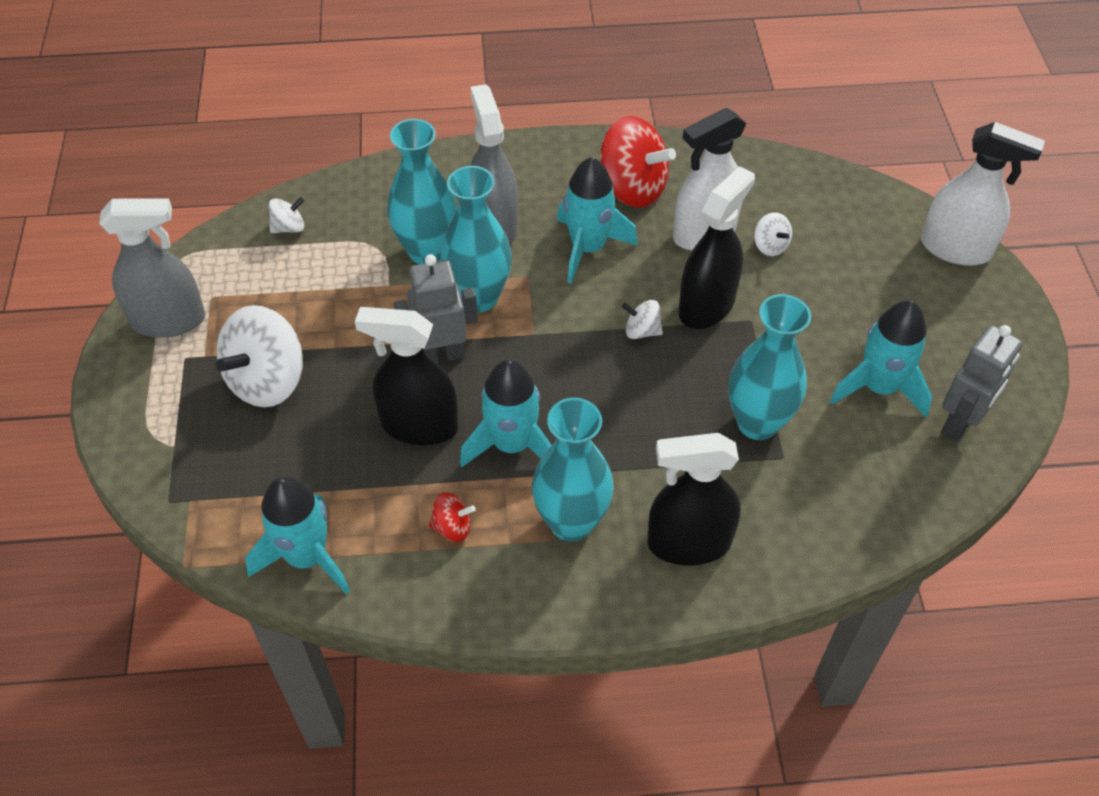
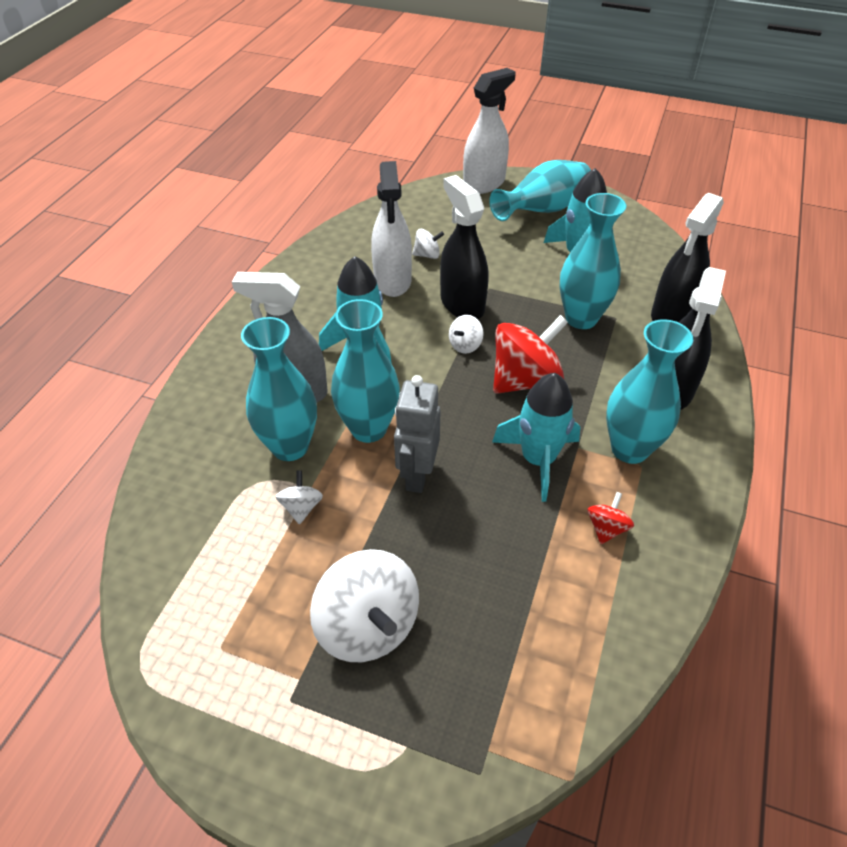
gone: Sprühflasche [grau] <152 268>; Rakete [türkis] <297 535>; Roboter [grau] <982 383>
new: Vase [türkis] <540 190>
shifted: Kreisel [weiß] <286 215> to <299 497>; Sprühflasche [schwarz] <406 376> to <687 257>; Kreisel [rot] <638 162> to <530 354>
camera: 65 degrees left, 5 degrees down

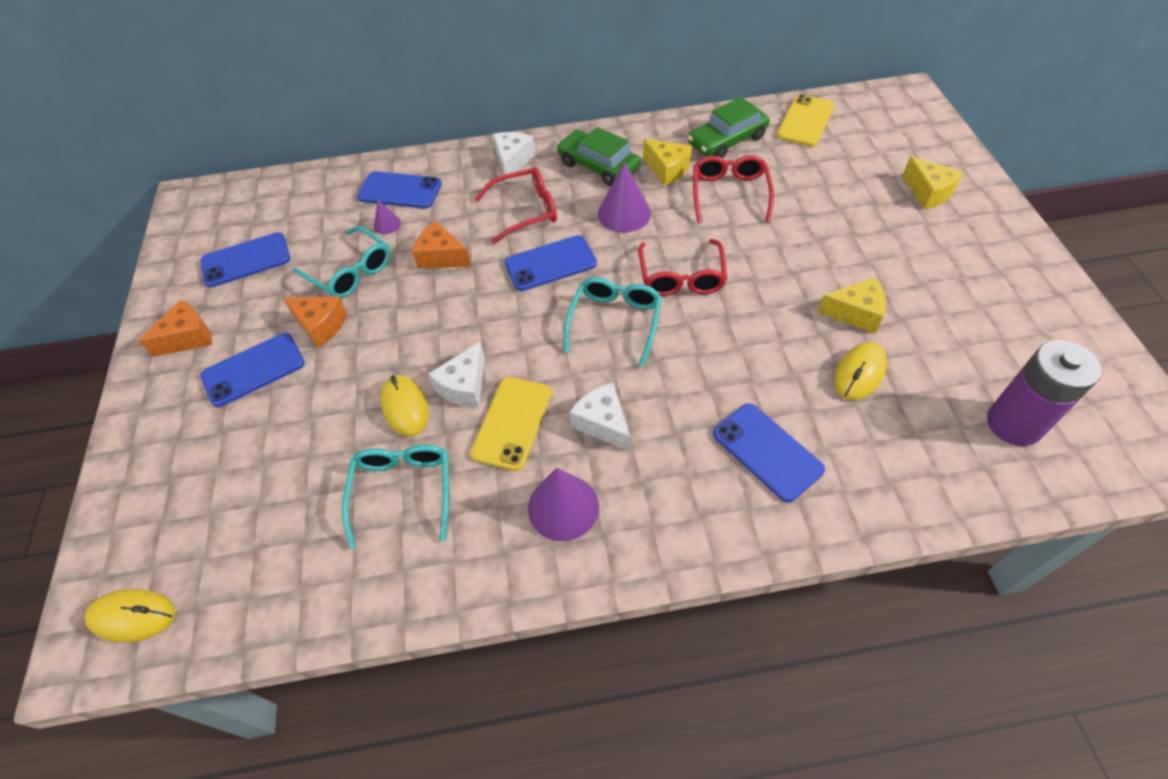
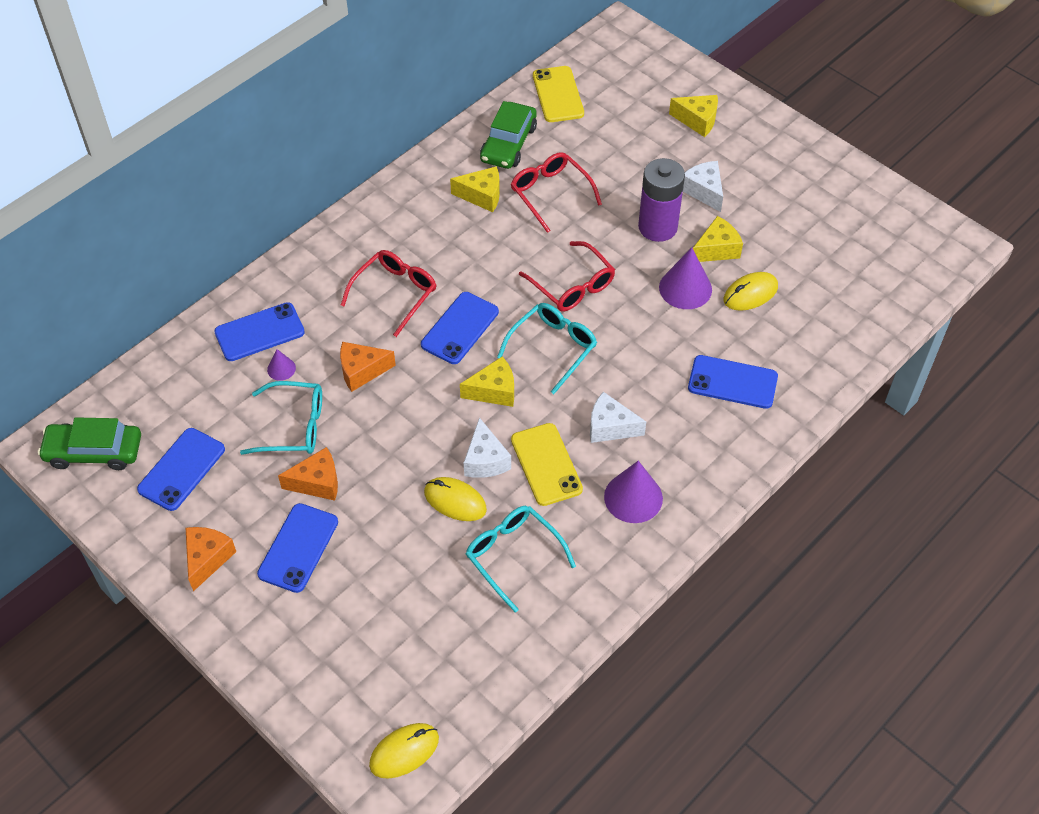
new: Käse [gelb] <487 381>
shifted: Käse [weiß] <514 157> to <703 186>; Auto [grün] <599 156> to <89 443>; Kegel [lila] <624 197> to <685 278>; Batterie [lila] <1044 393> to <661 200>
rotated: Brille [türkis] <613 322> = <547 348> 60 degrees clockwise; Computermaus [gelb] <860 371> = <751 291> 60 degrees clockwise
camera: 40 degrees left, 0 degrees up

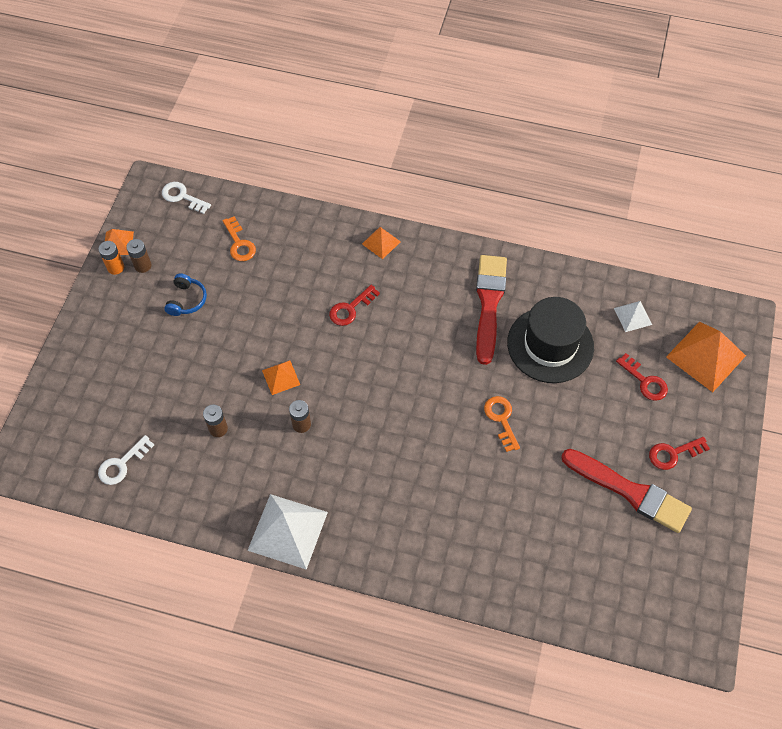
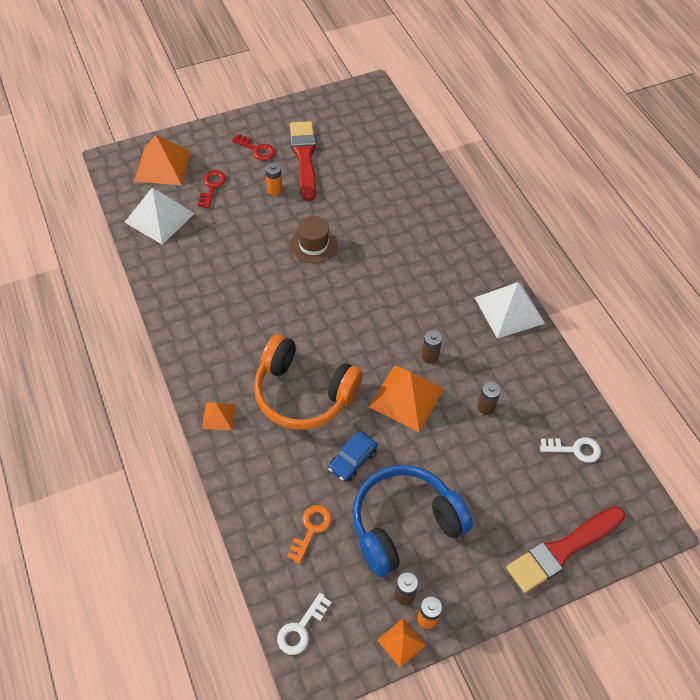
gone: Hut [schwarz] <550 340>
new: Batterie [orange] <274 179>; Auto [blau] <353 457>
shifted: Pinsel [rot] <491 310> to <565 549>
swapped: Schlüssel [rot] <354 305> to Kopfhörer [orange] <308 382>; Schlüssel [orange] <502 424> to Hut [braun] <313 239>
rotated: Schlüssel [weiß] <186 198> = <304 624> 45 degrees clockwise
scaled: Kopfhörer [blau] <185 294> = <412 521> x2.31; Pyramide [orange] <281 377> = <406 398> x1.92; Pyramide [weiß] <633 316> = <160 215> x1.92
camera: 130 degrees left, 5 degrees down

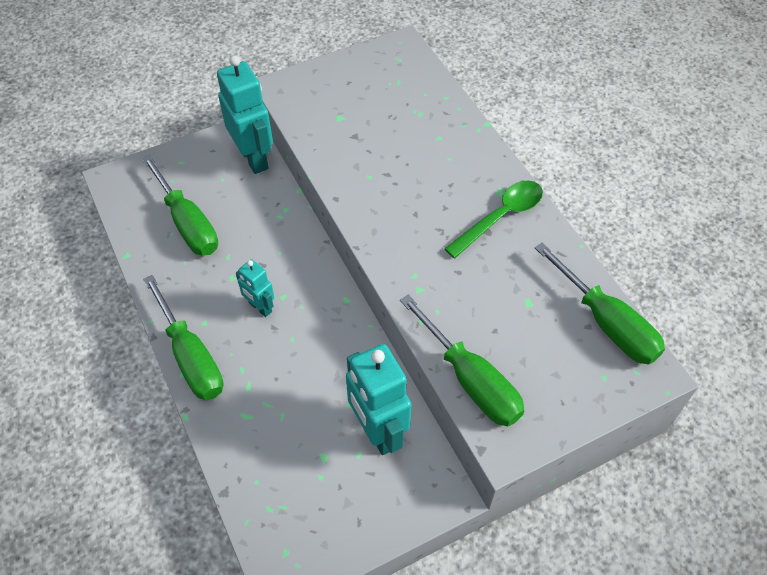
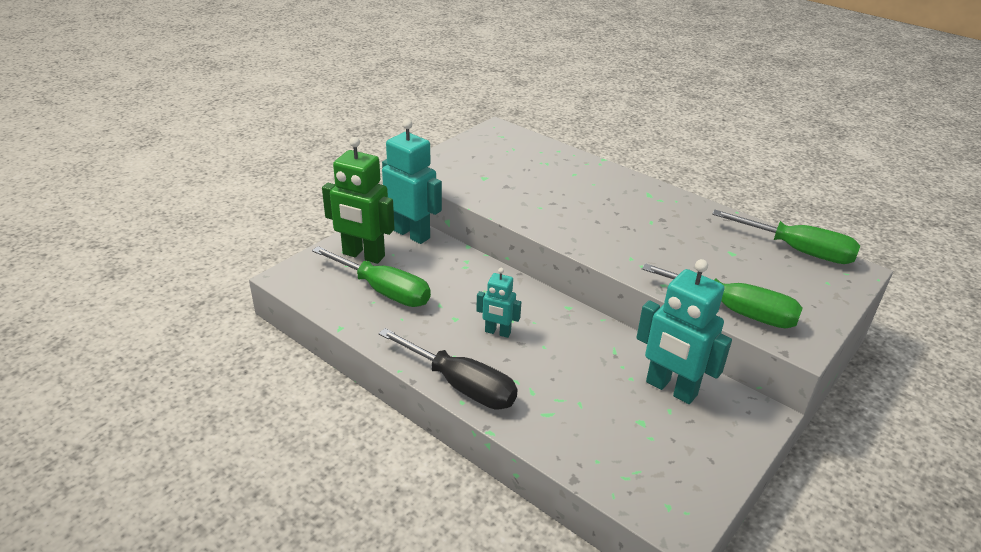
gone: Löffel [grün] <493 219>
new: Roboter [grün] <358 200>
repainted: Schraubenzieher [grün] <183 337> to Schraubenzieher [schwarz] <448 369>
camera: 25 degrees left, 20 degrees down

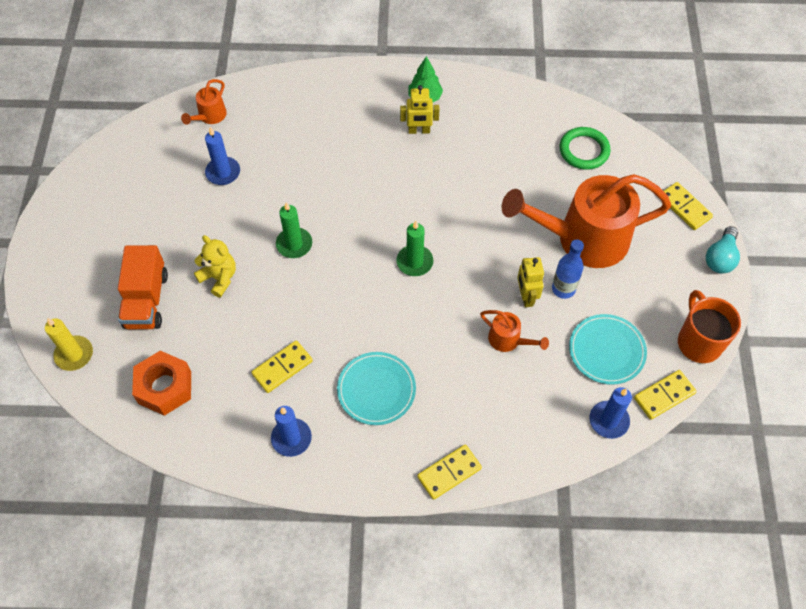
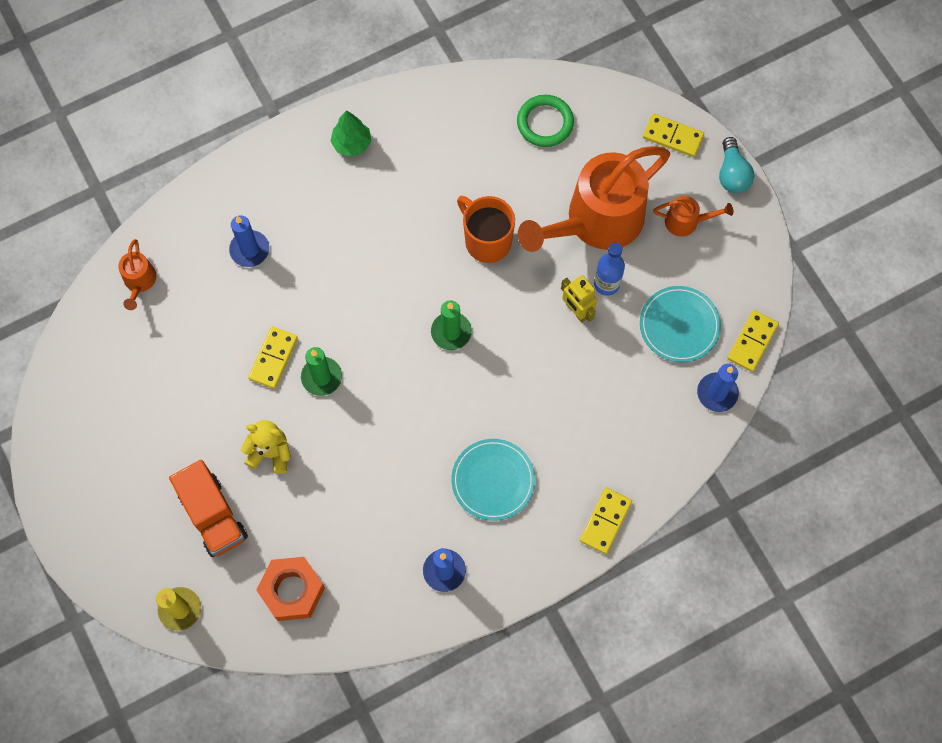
gone: Roboter [gelb] <420 109>
shifted: Kerze [blau] <222 156> to <249 241>; Dominostein [gelb] <282 366> to <273 358>; Gießkanne [orange] <514 331> to <693 216>; Tasse [orange] <709 326> to <486 229>
camera: 30 degrees left, 10 degrees up

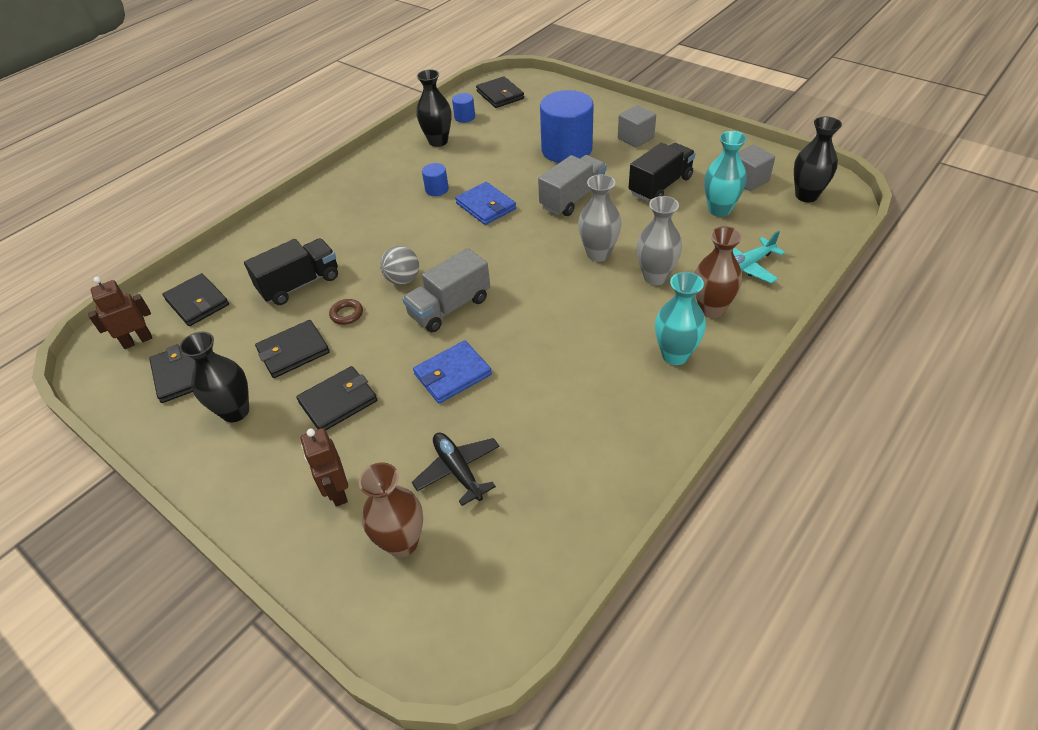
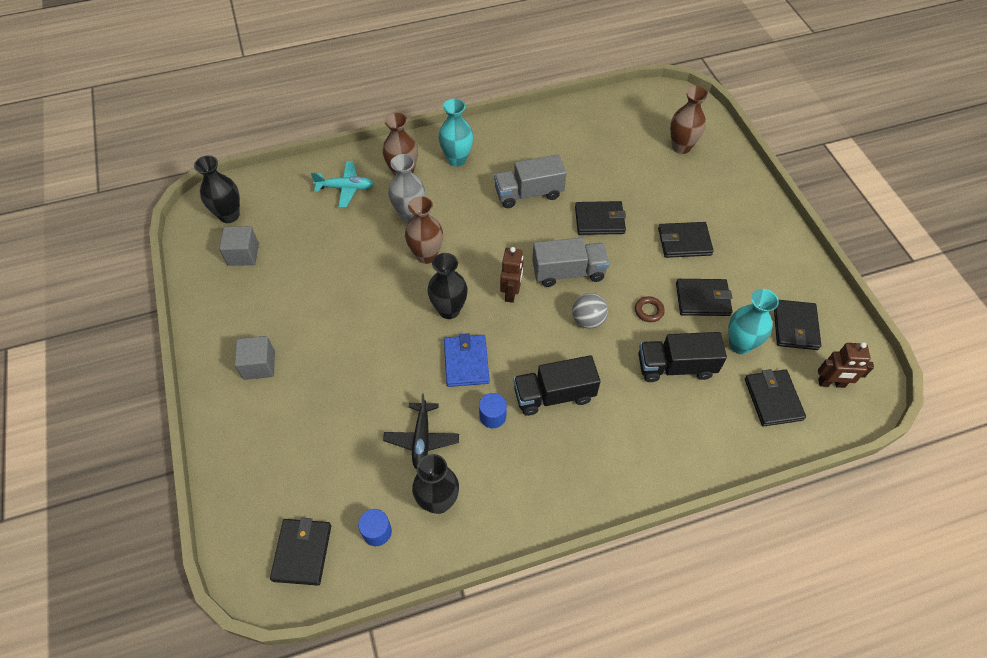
gone: Vollzylinder [blau] <567 126>
shifted: Vase [schwarz] <214 377> to <448 286>; Roboter [braun] <324 467> to <512 275>; Flugzeug [schwarz] <456 469> to <421 431>; Lastwagen [grau] <572 185> to <530 181>; Lastwagen [schwarz] <662 172> to <557 385>; Vase [türkis] <725 174> to <753 321>
repainted: Geldbörse [blau] <452 372> to Geldbörse [schwarz] <600 218>; Vase [grau] <600 218> to Vase [braun] <424 230>
camera: 150 degrees left, 10 degrees up

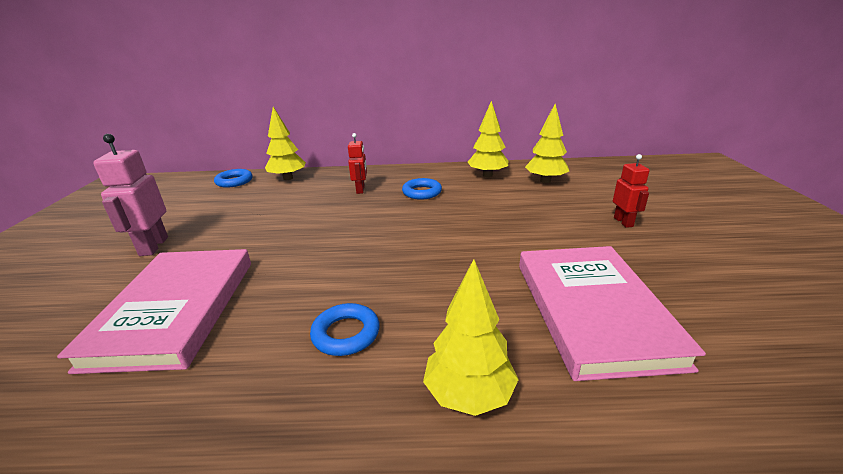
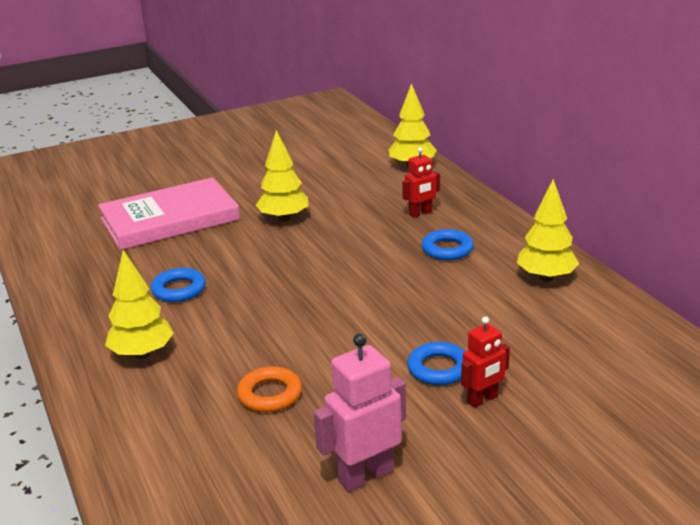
shifted: Roboter [rosa] <130 195> to <360 412>; Ring [blau] <233 178> to <436 363>; Baum [gelb] <547 143> to <282 176>
swapped: Buch [rosa] <612 313> to Ring [orange] <269 389>
camera: 65 degrees right, 0 degrees up

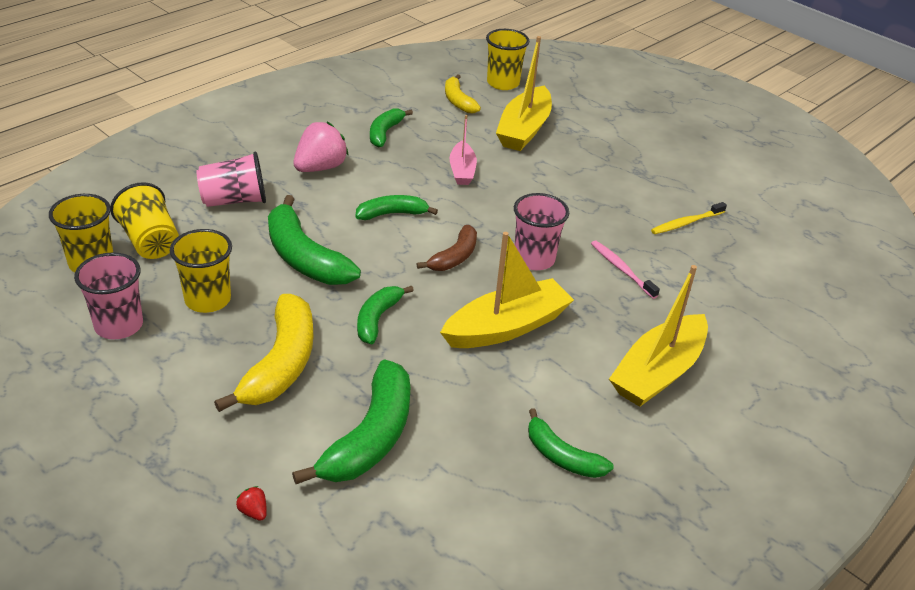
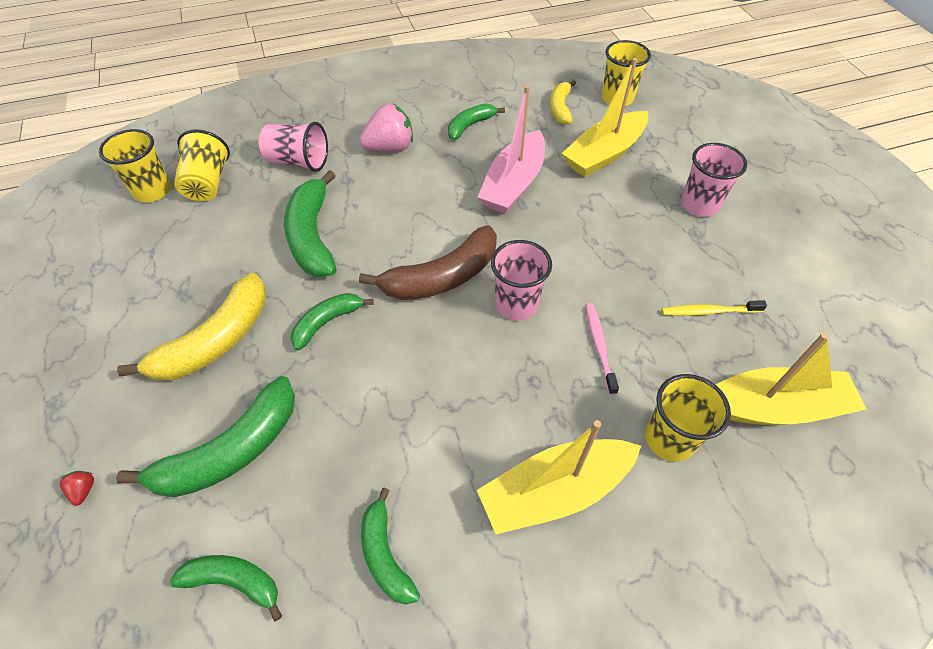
shifted: Becher [rosa] <108 295> to <714 180>; Becher [gelb] <201 271> to <688 418>; Banane [grün] <396 207> to <226 588>; Boot [gelb] <507 290> to <791 379>
scaled: Banane [braun] <447 248> = <428 262> x1.70; Boot [rosa] <463 150> = <511 149> x1.73
camera: 30 degrees right, 15 degrees up

